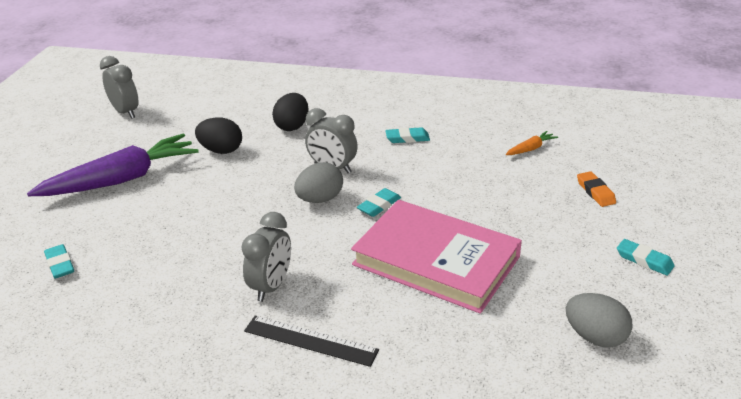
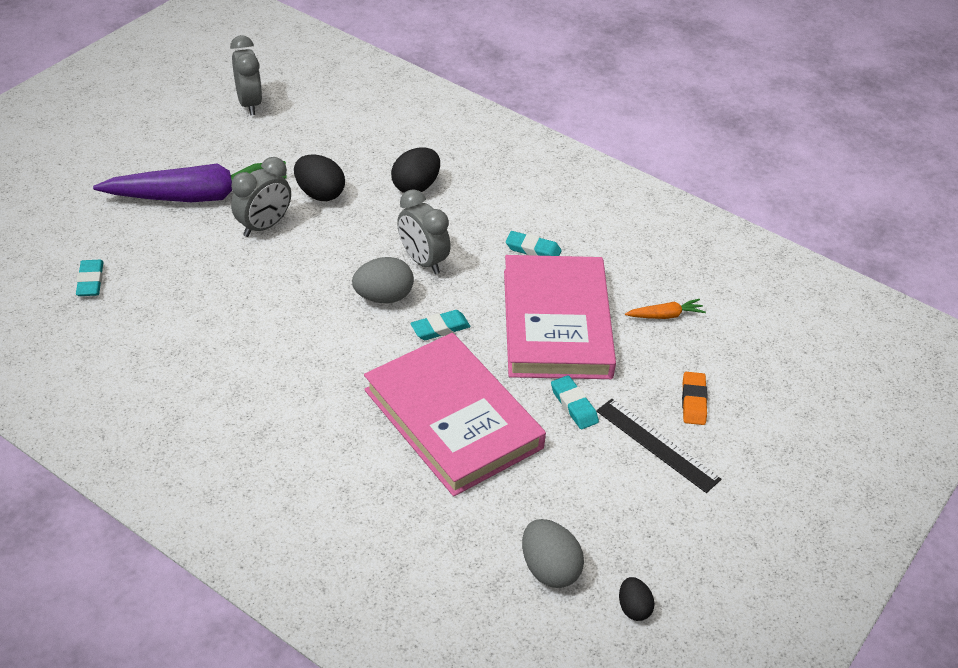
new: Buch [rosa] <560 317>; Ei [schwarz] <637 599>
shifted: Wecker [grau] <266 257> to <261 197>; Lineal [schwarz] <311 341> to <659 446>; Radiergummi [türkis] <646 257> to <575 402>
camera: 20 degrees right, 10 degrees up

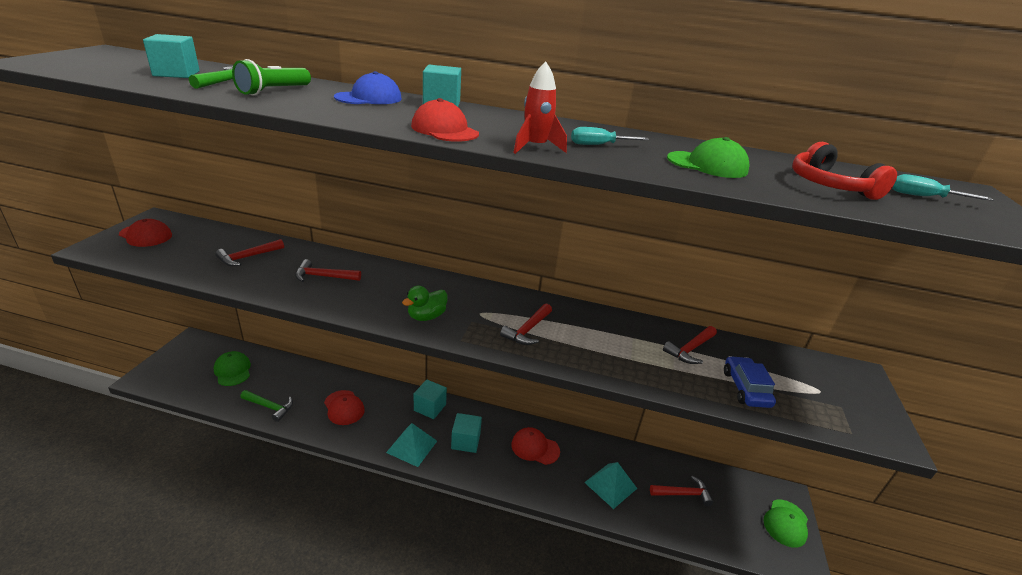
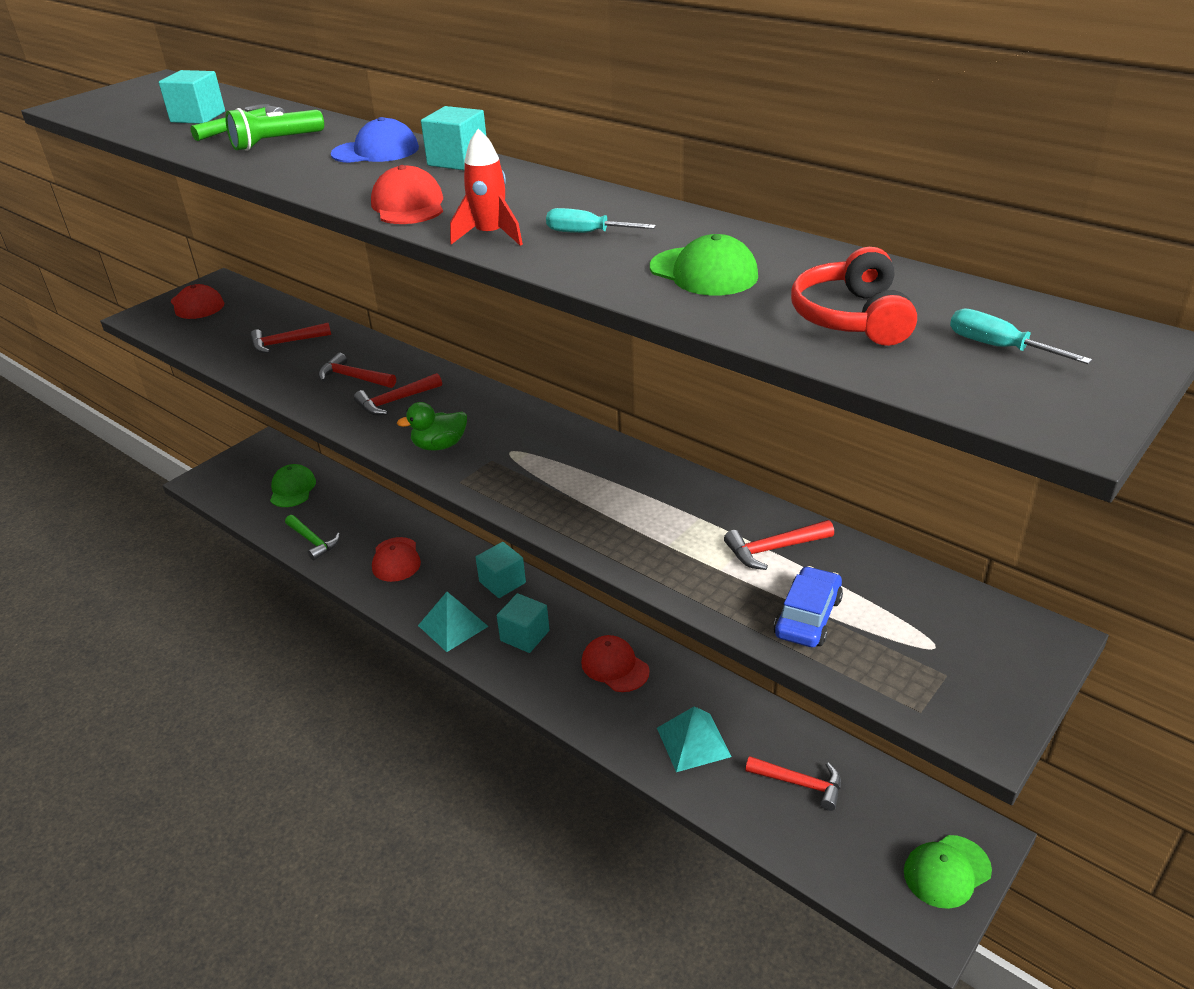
shifted: Hammer [rot] <526 324> to <398 394>
camera: 30 degrees right, 5 degrees up

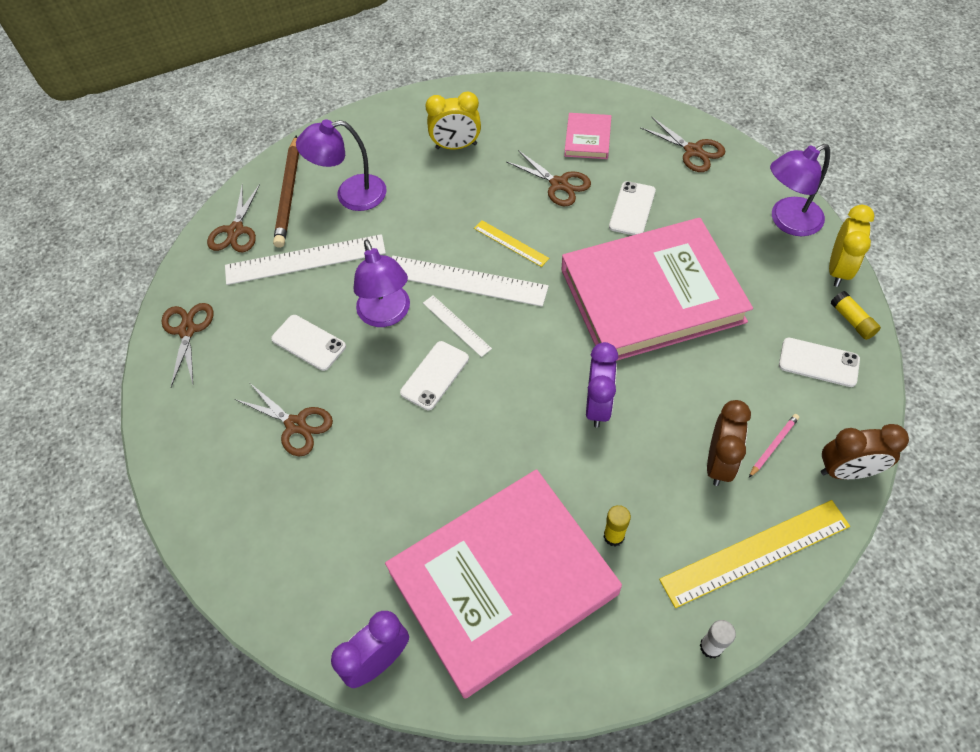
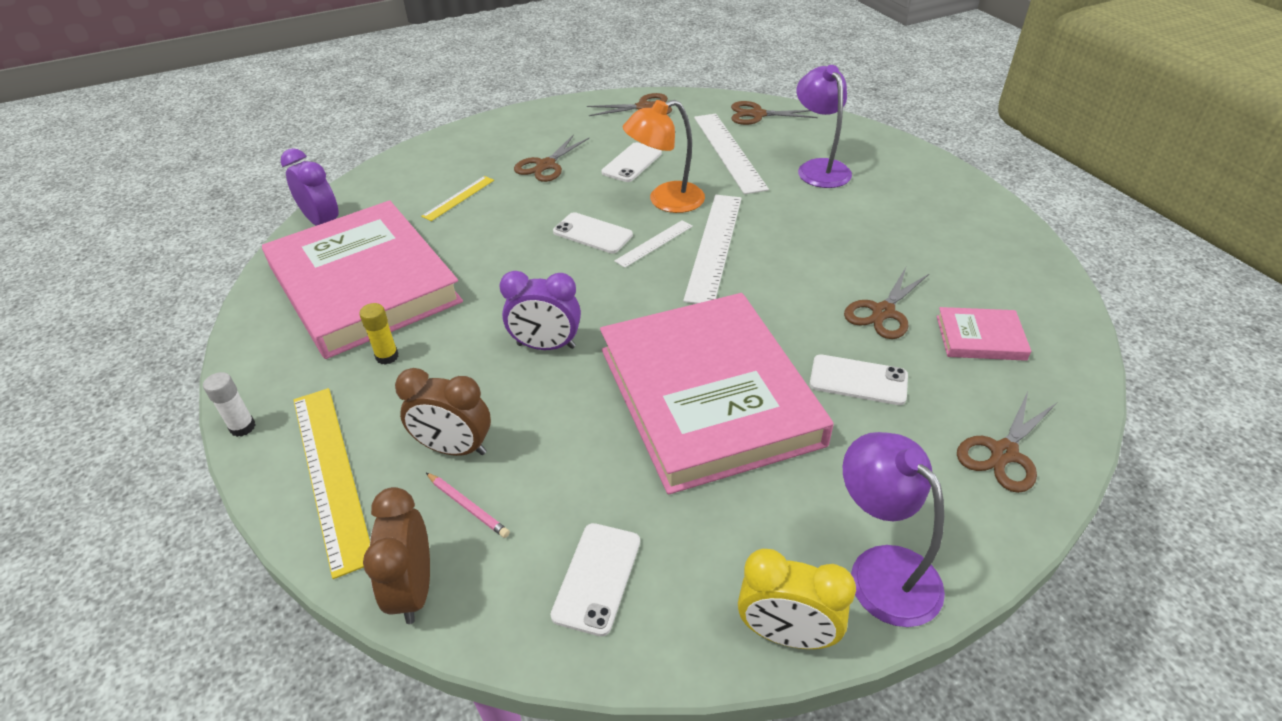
gone: Bleistift [braun] <286 191>; Wecker [gelb] <453 120>; Klebestift [gelb] <855 315>
shifted: Lineal [gelb] <511 243> to <457 198>
repainted: Lampe [lila] <381 283> to Lampe [orange] <664 156>
camera: 85 degrees right, 15 degrees down

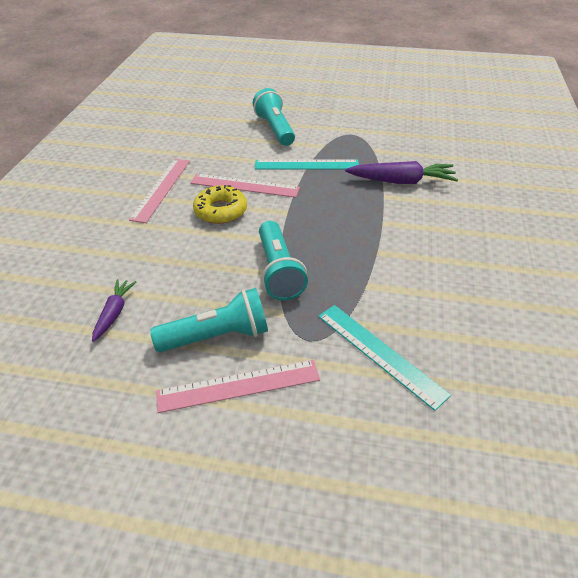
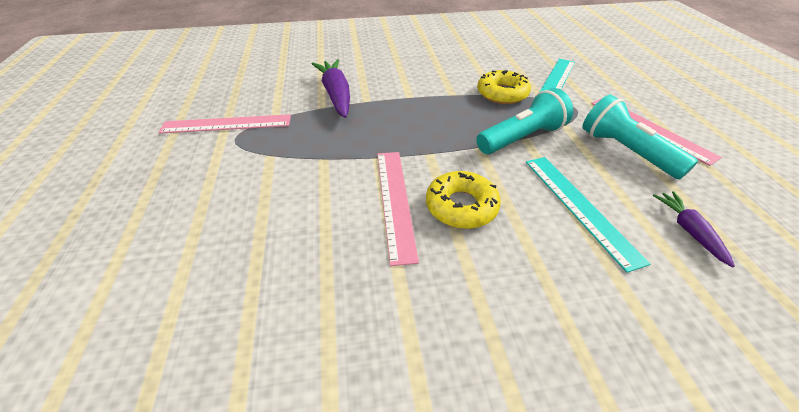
gone: Taschenlampe [türkis] <274 117>
new: Donut [gelb] <504 87>
shifted: Lineal [rosa] <159 191> to <224 124>; Lineal [türkis] <307 165> to <588 215>
rotated: Karotte [lila] <114 310> = <694 229> 90 degrees clockwise
camera: 110 degrees left, 0 degrees up

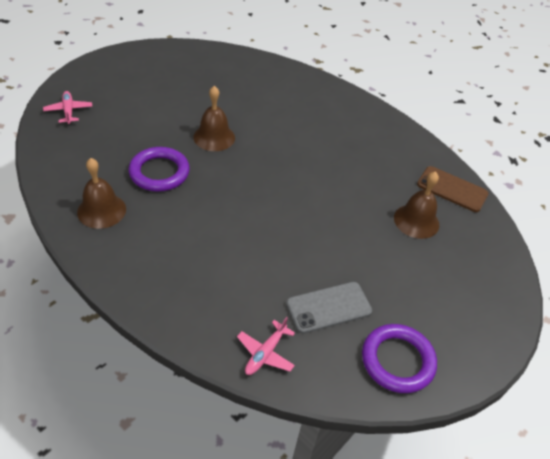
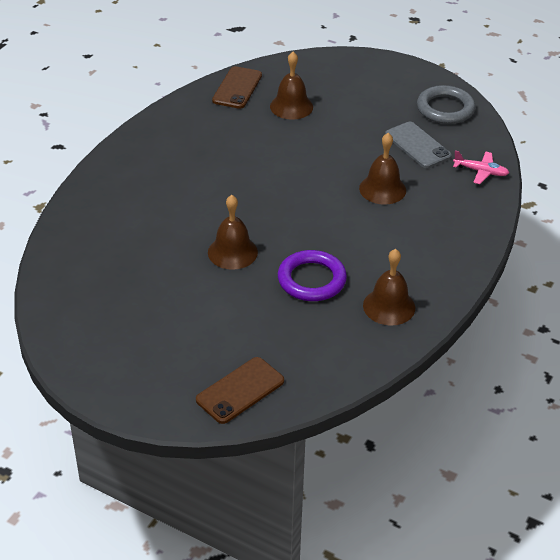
new: Glocke [braun] <382 169>
swapped: Flugzeug [rosa] <67 107> to Handy [braun] <240 390>
repainted: Ring [lila] <399 358> to Ring [grau] <446 104>
camera: 100 degrees left, 5 degrees down

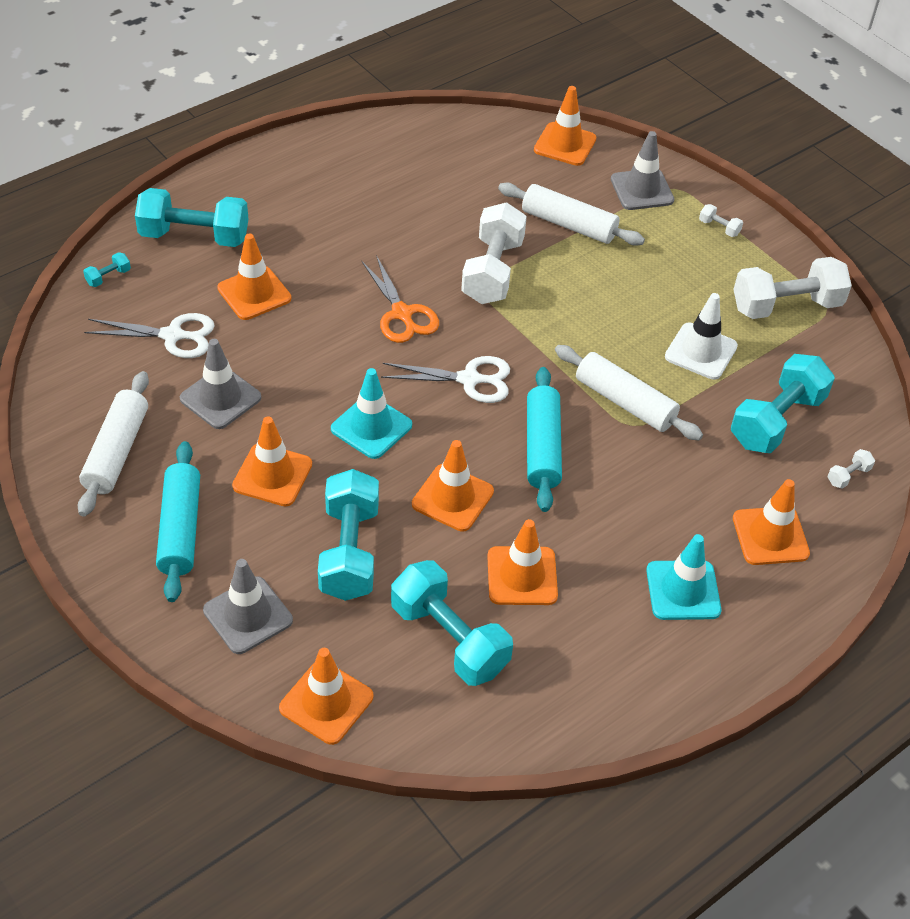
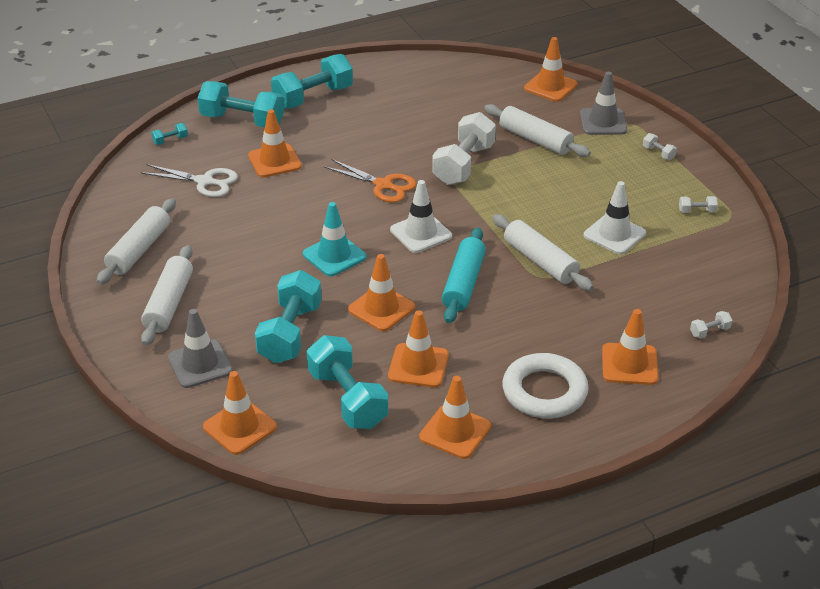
gone: Leitkegel [grau] <220 384>
shifted: Leitkegel [orange] <272 461> to <455 417>; Hantel [türkis] <783 403> to <312 81>
swapped: Schere [weiß] <445 379> to Leitkegel [weiß] <421 216>; Leitkegel [türkis] <683 577> to Ring [weiß] <545 385>
repainted: Nudelholz [türkis] <178 521> to Nudelholz [weiß] <167 295>
rotated: Schere [orange] <400 299> = <370 181> 45 degrees counterclockwise
scaled: Hantel [weiß] <792 288> = <698 204> x0.41
camera: 15 degrees right, 10 degrees down

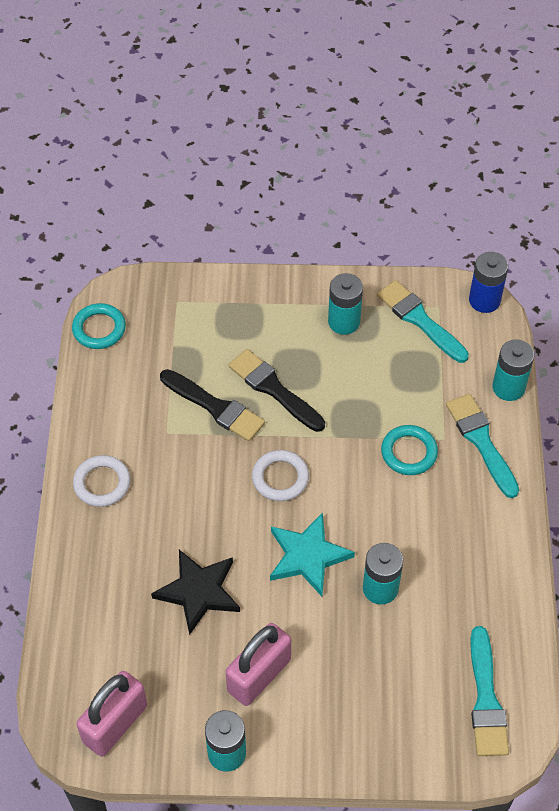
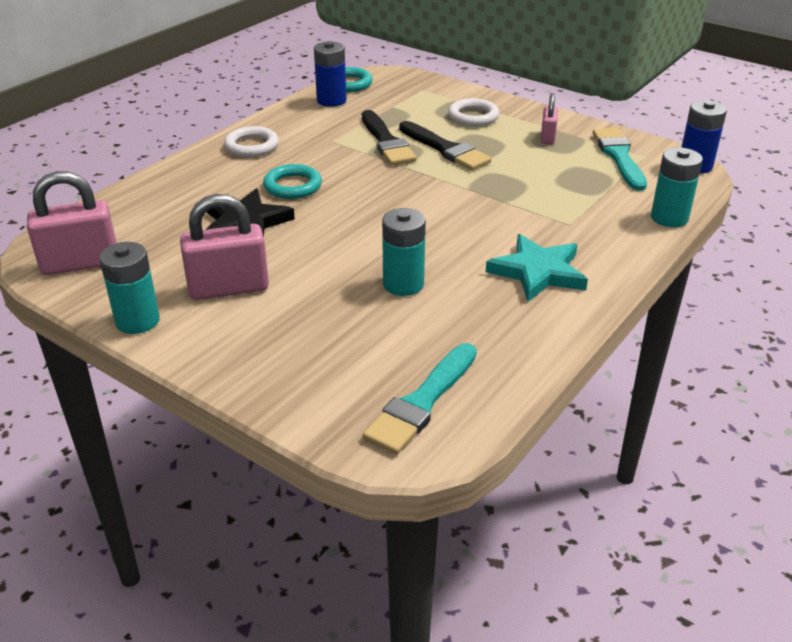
gone: Pinsel [türkis] <482 446>
new: Batterie [blau] <330 74>
shifted: Ring [weiß] <280 475> to <474 112>; Stern [türkis] <312 554> to <537 268>; Ring [türkis] <409 450> to <292 181>
swapped: Batterie [türkis] <345 304> to Vorhängeschloss [rosa] <549 119>
rotated: Pinsel [schwarz] <276 390> = <445 145> 150 degrees clockwise
camera: 35 degrees right, 20 degrees down

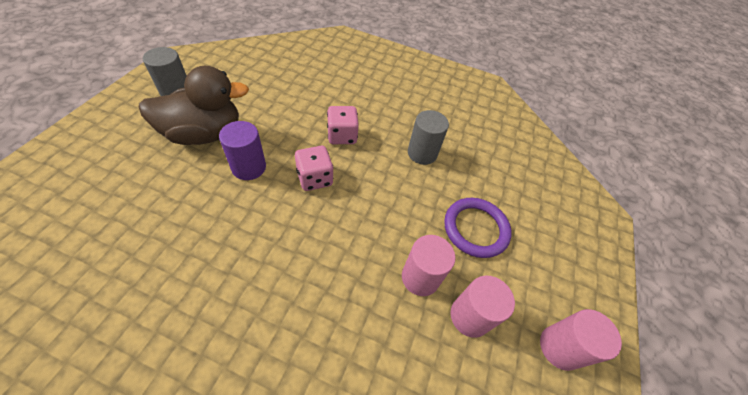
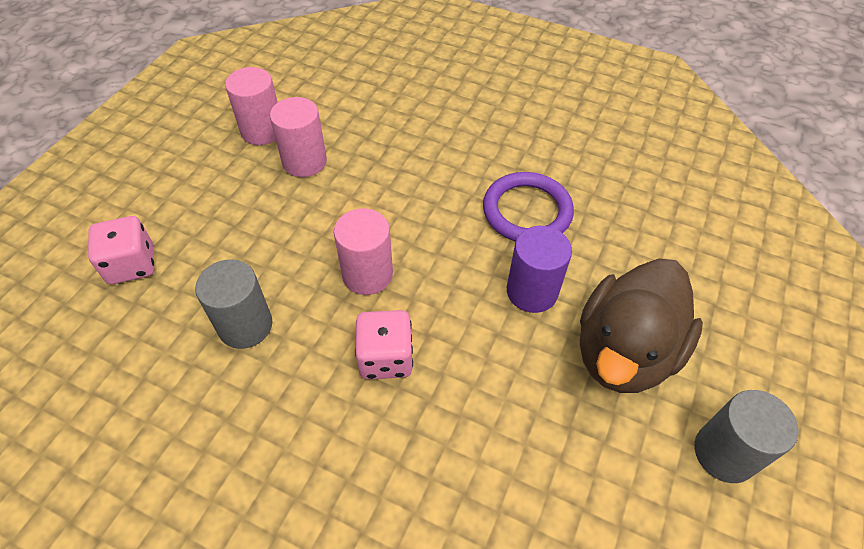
shifted: Spielwürfel [rosa] <314 168> to <121 250>; Ring [lila] <478 228> to <528 206>; Vollzylinder [rosa] <581 340> to <363 251>
rotated: Ente [braun] <194 105> = <641 325> 45 degrees counterclockwise
camera: 170 degrees left, 0 degrees up

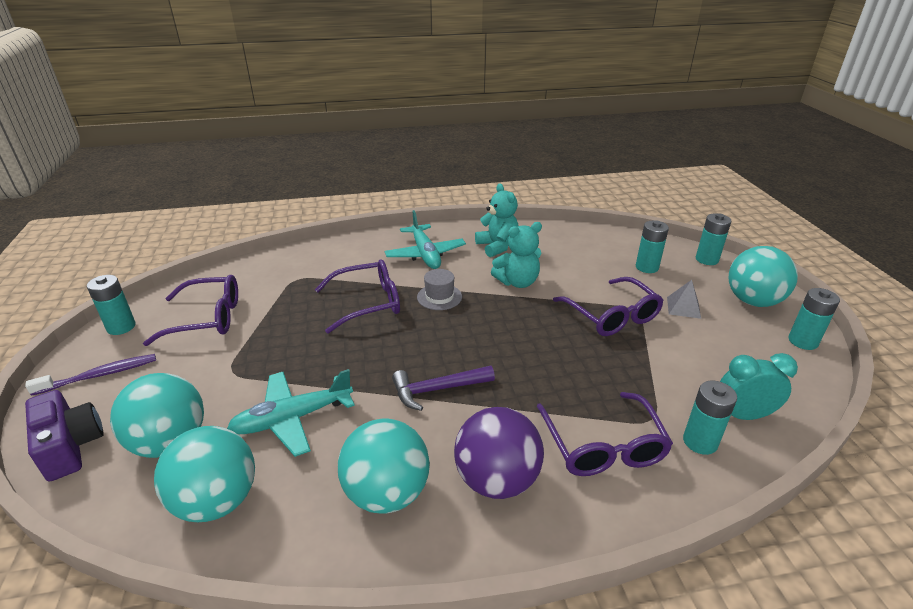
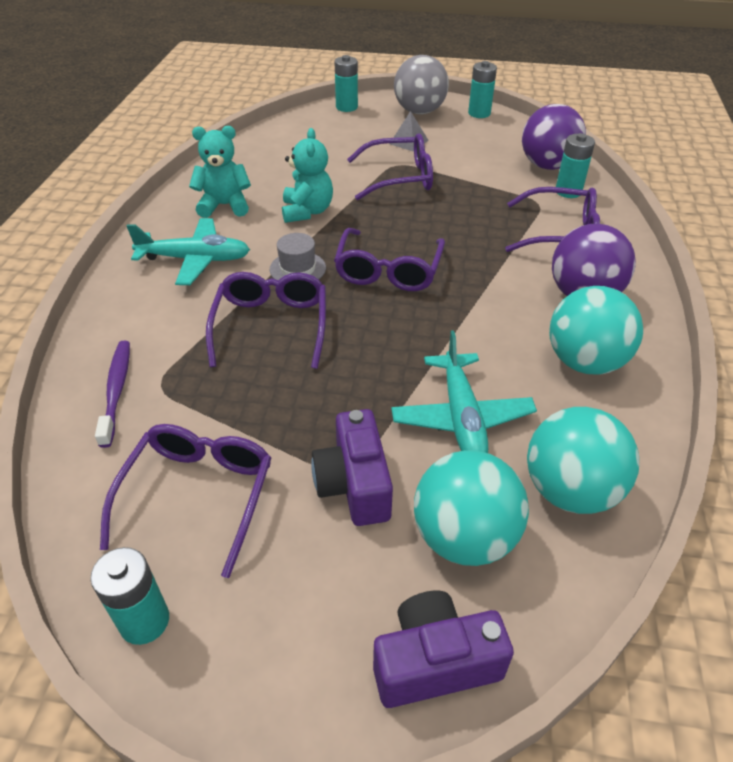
gone: Hammer [lila] <443 388>; Batterie [türkis] <652 246>
new: Kamera [lila] <352 467>; Brille [lila] <389 259>
shifted: Zahnbürste [lila] <90 375> to <112 394>
swapped: Wecker [türkis] <759 386> to Ball [lila] <554 137>
repainted: Ball [türkis] <763 276> to Ball [grau] <421 84>
camera: 70 degrees left, 10 degrees up

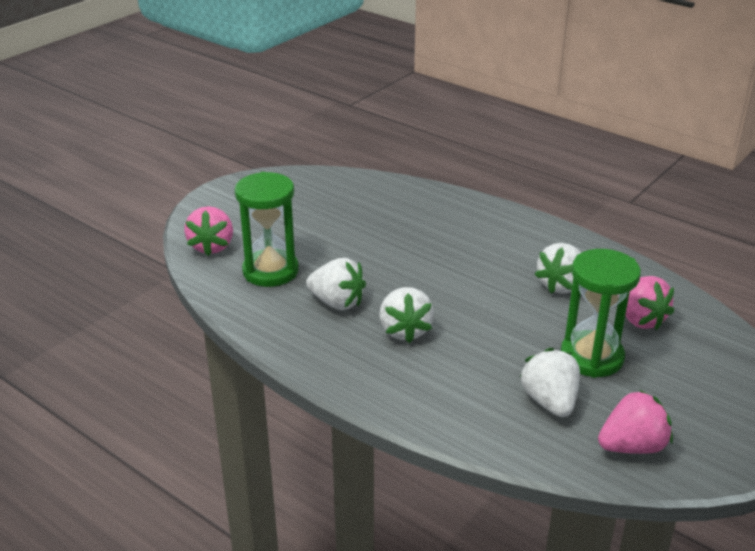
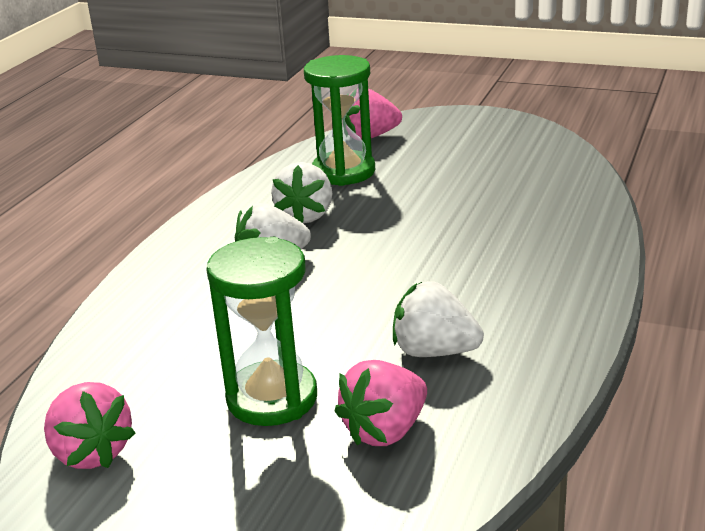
gone: Erdbeere [weiß] <550 382>
camera: 75 degrees right, 5 degrees down

